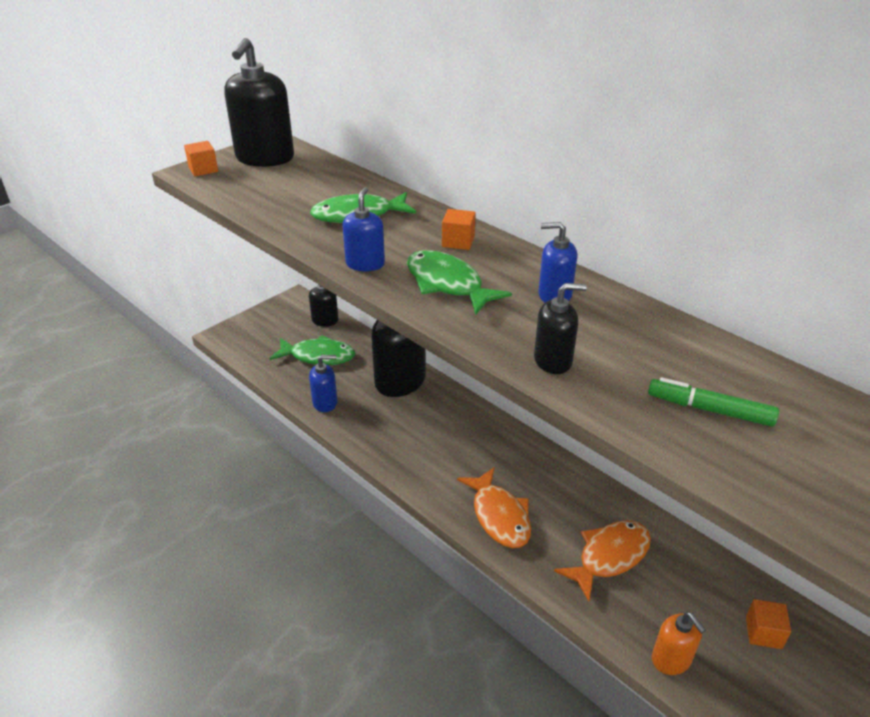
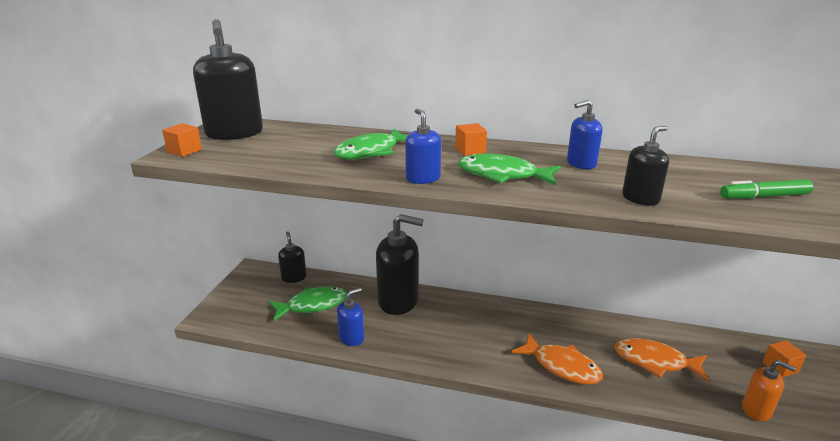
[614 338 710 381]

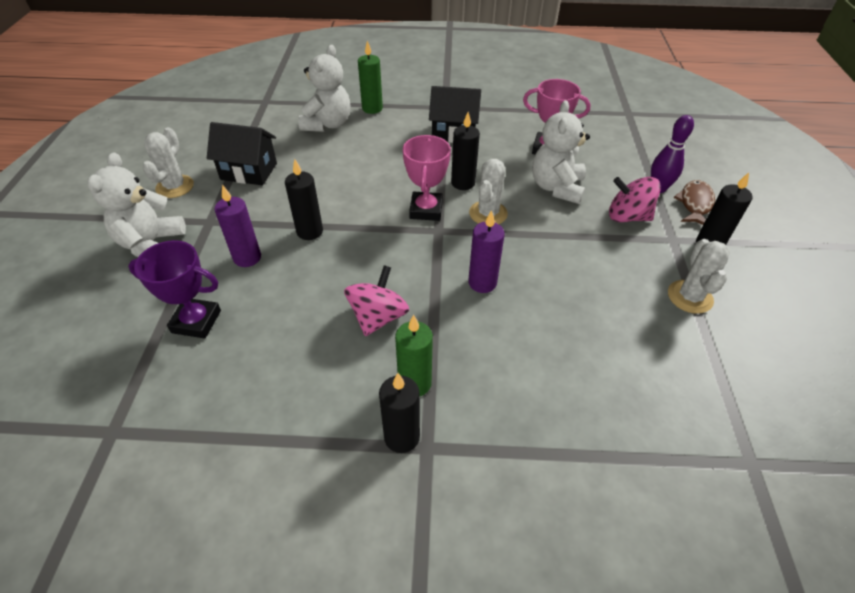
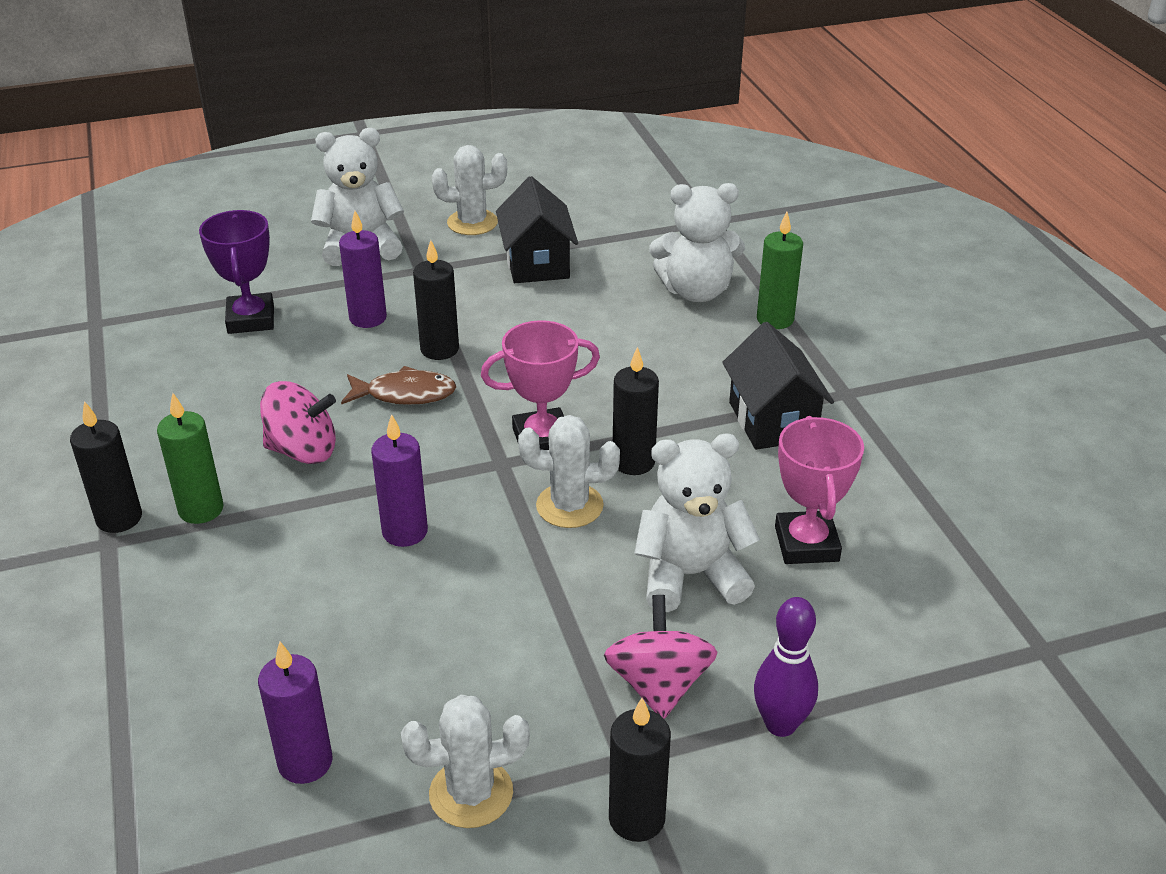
[341 366 456 405]
[258 641 333 784]

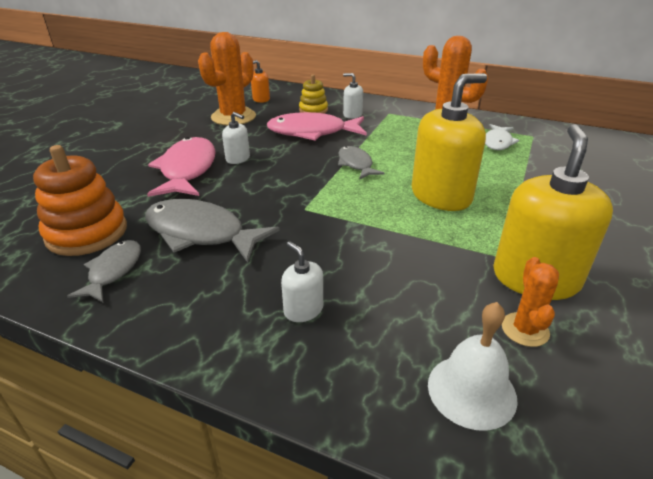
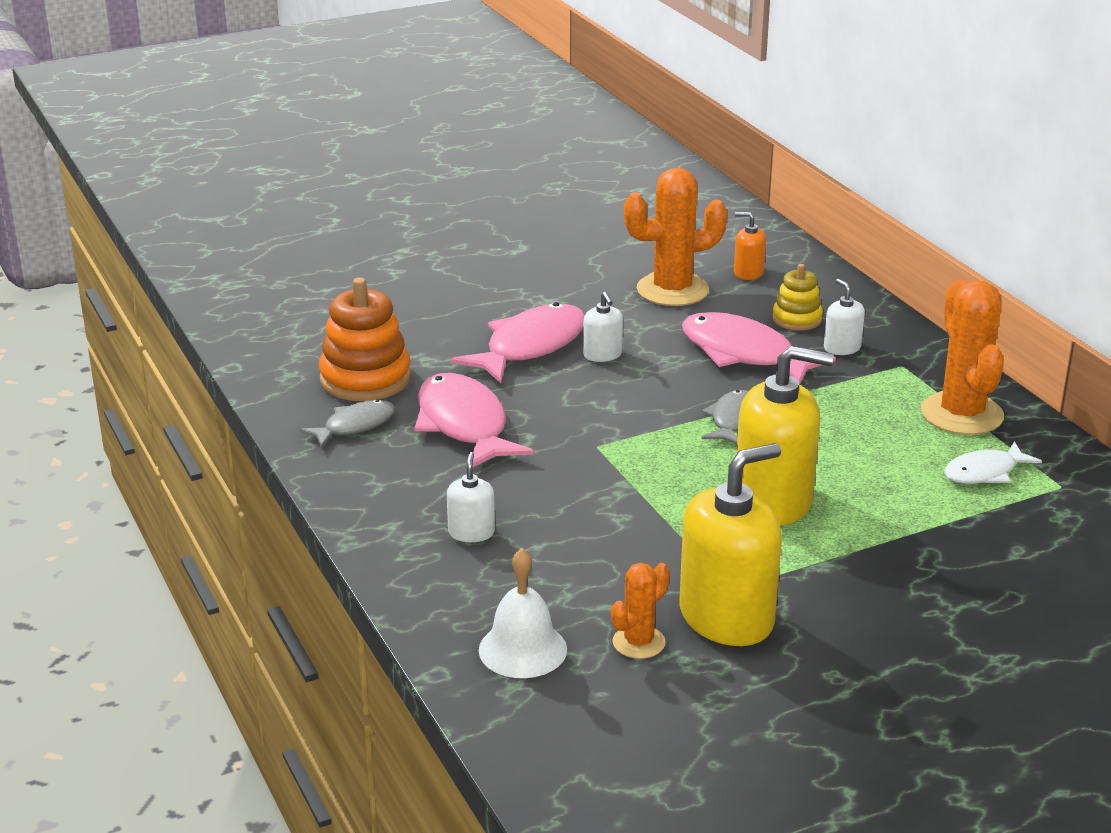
[414 373 534 467]

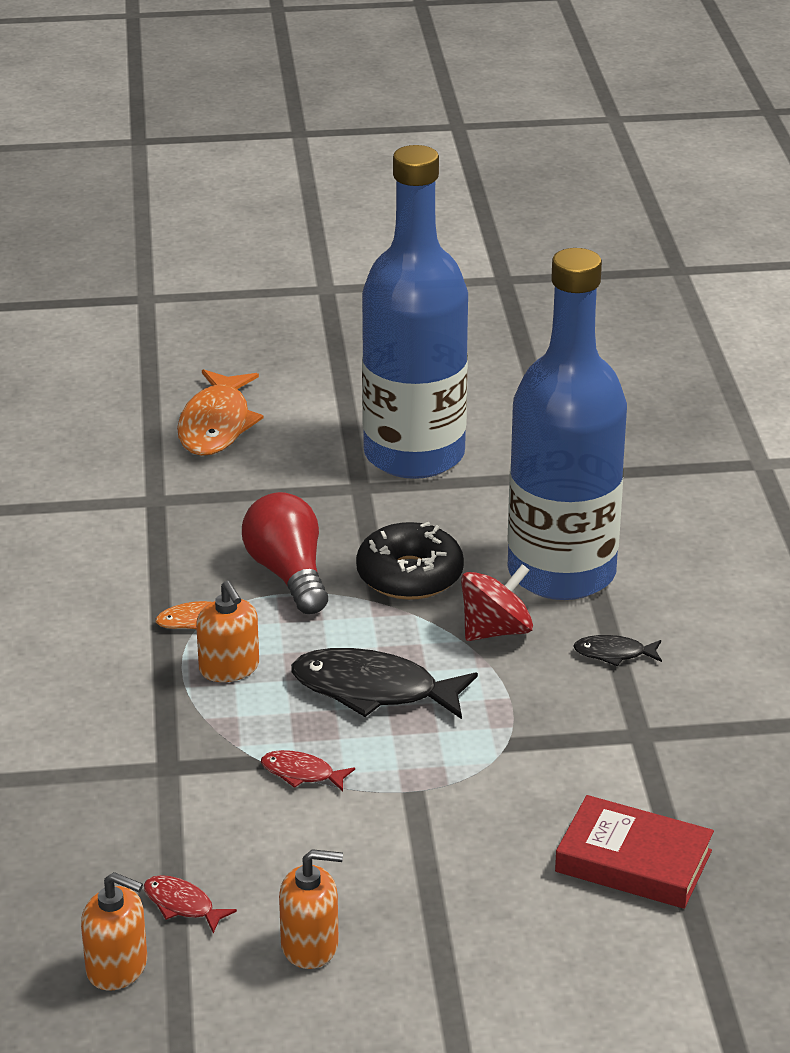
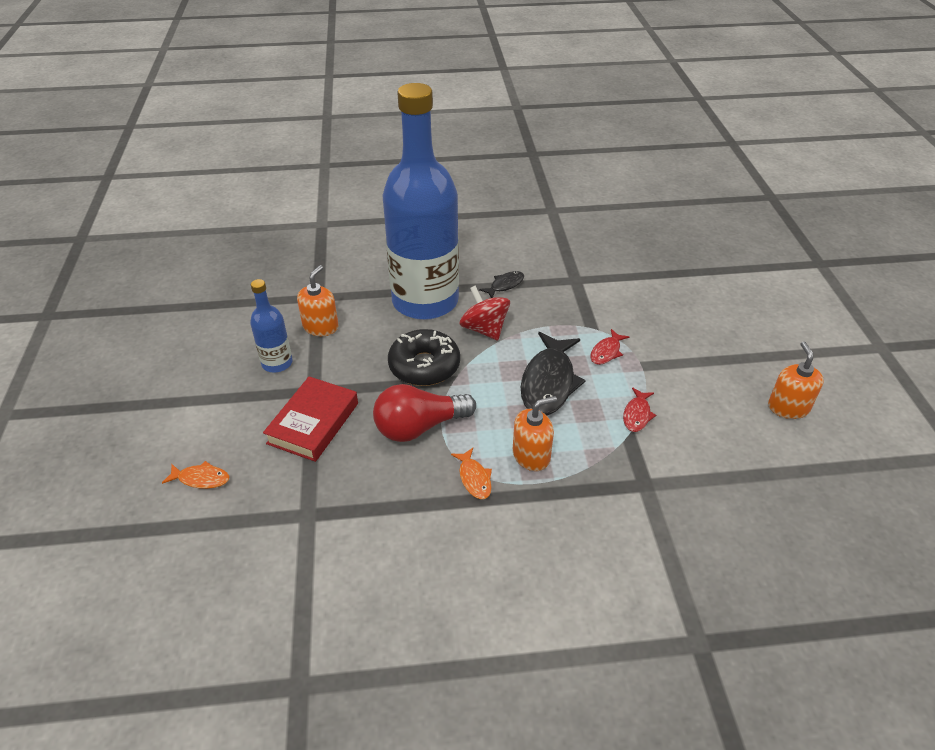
[297 265 339 336]
[590 329 629 365]
[162 461 229 489]
[250 279 293 373]
[263 376 358 462]
[479 271 524 298]

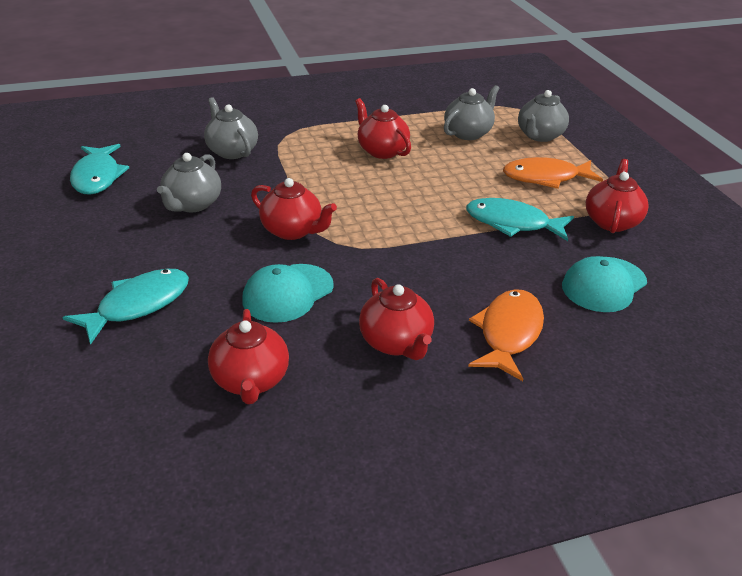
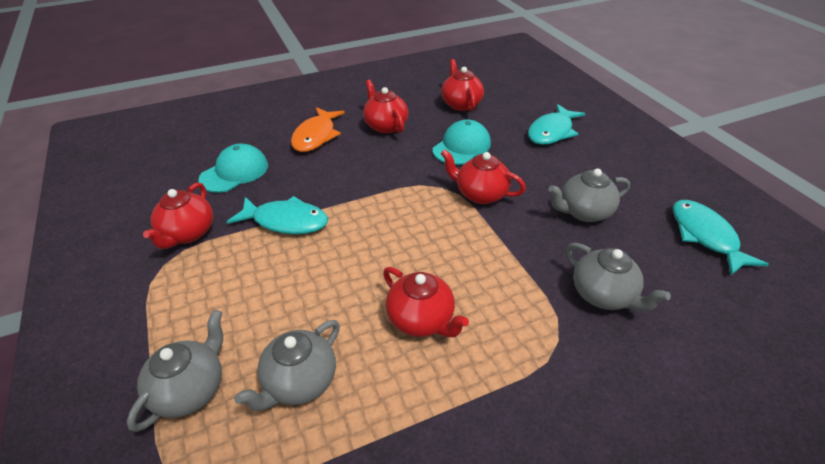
[549 168 630 222]
[503 157 603 189] (first image)

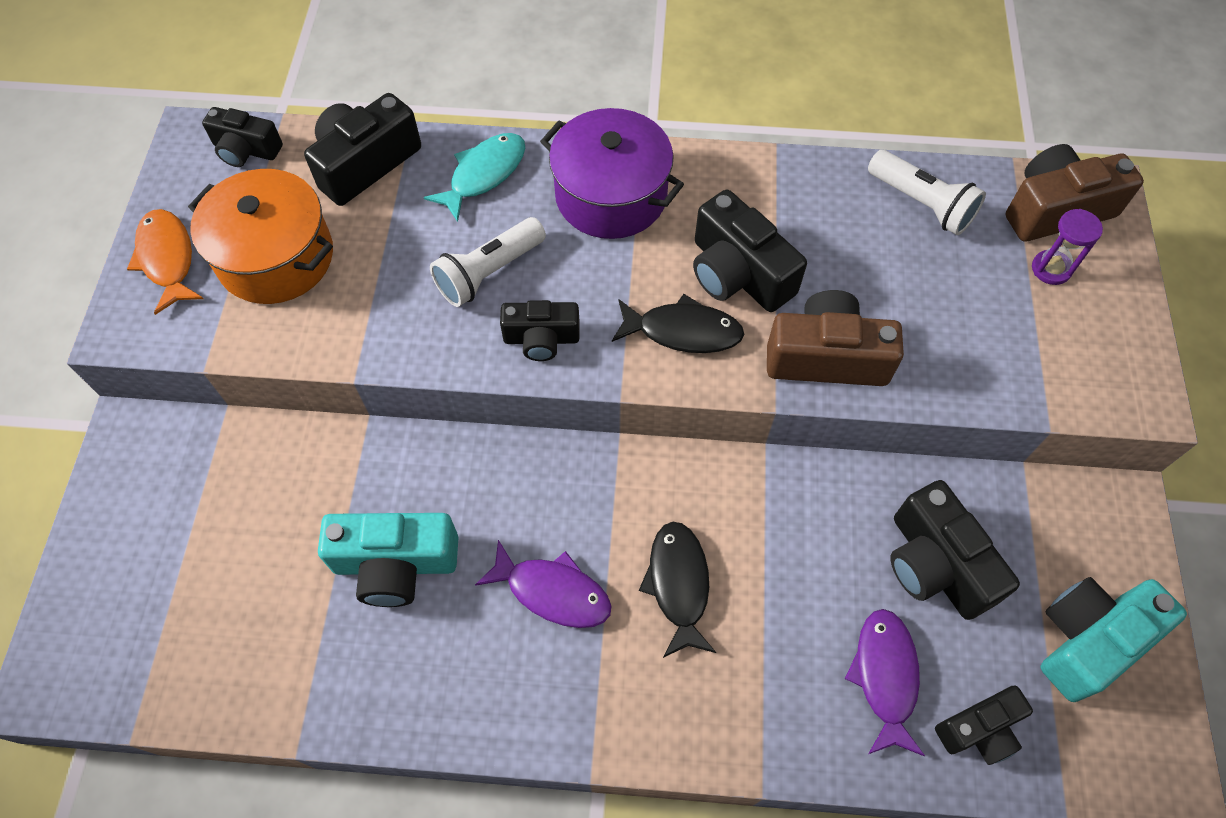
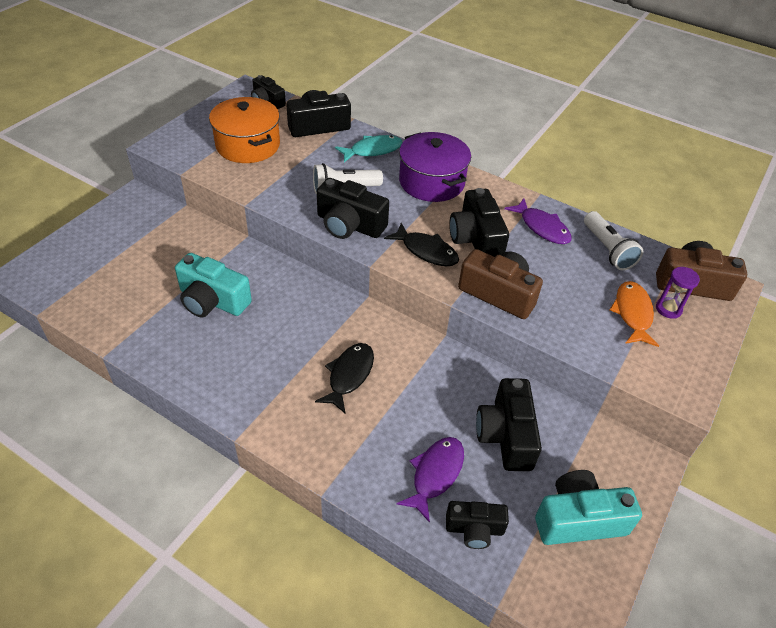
[610 281 659 347]
[505 198 572 244]
[317 178 389 239]

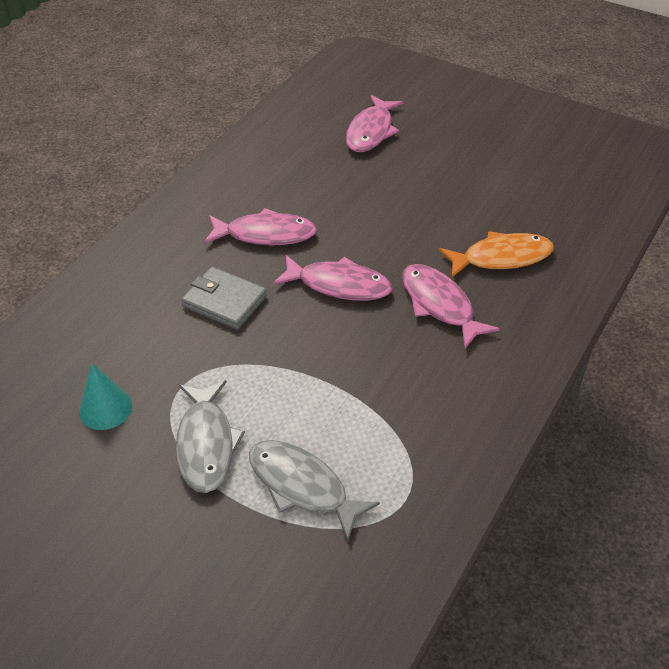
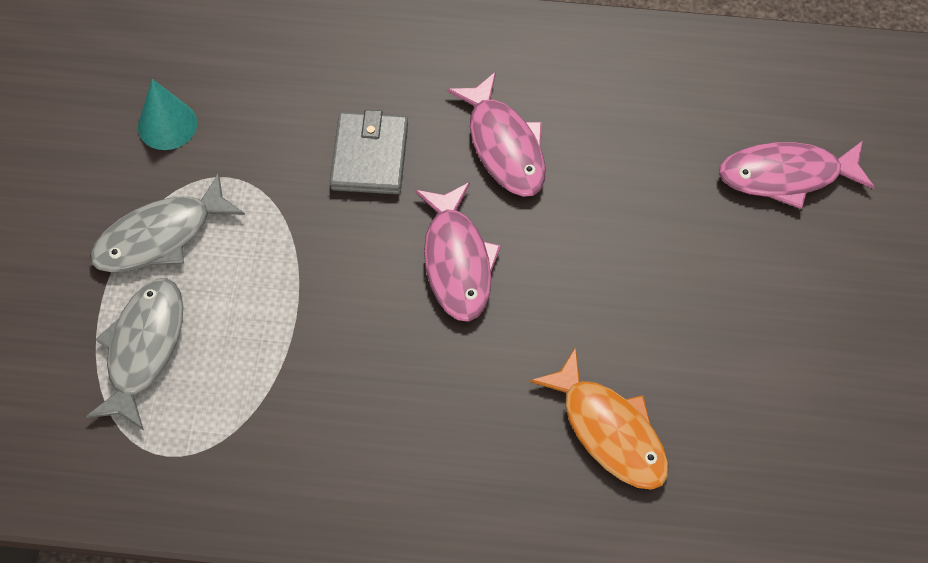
[402 264 500 348] (first image)

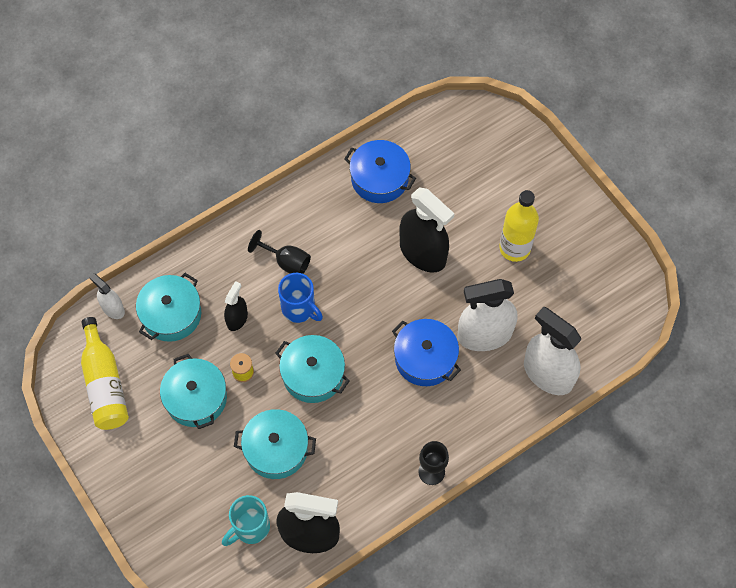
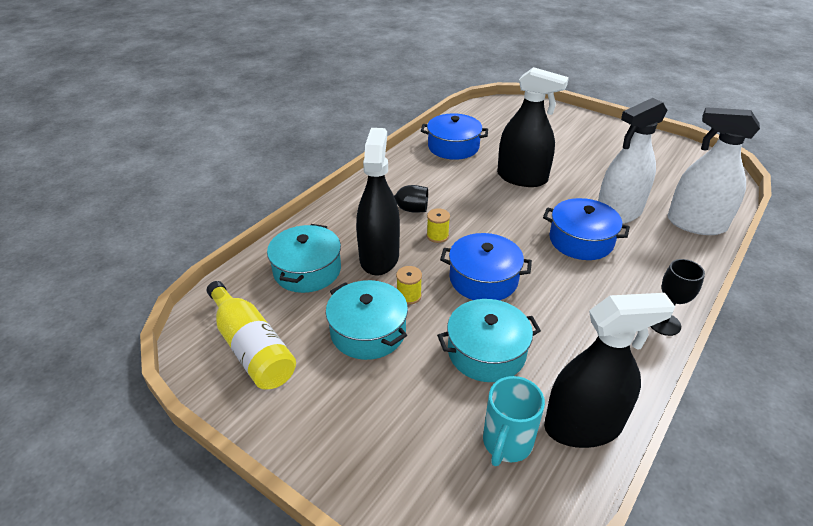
[89 274 125 319] (first image)
[356 128 400 276]
[440 233 532 300]
[427 208 450 243]
[499 190 539 262] (first image)

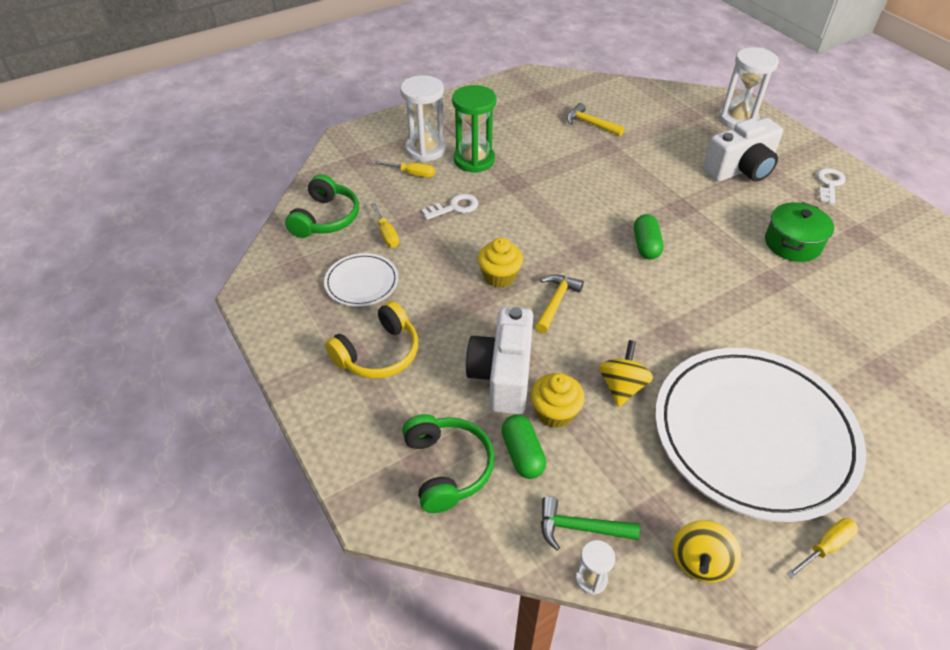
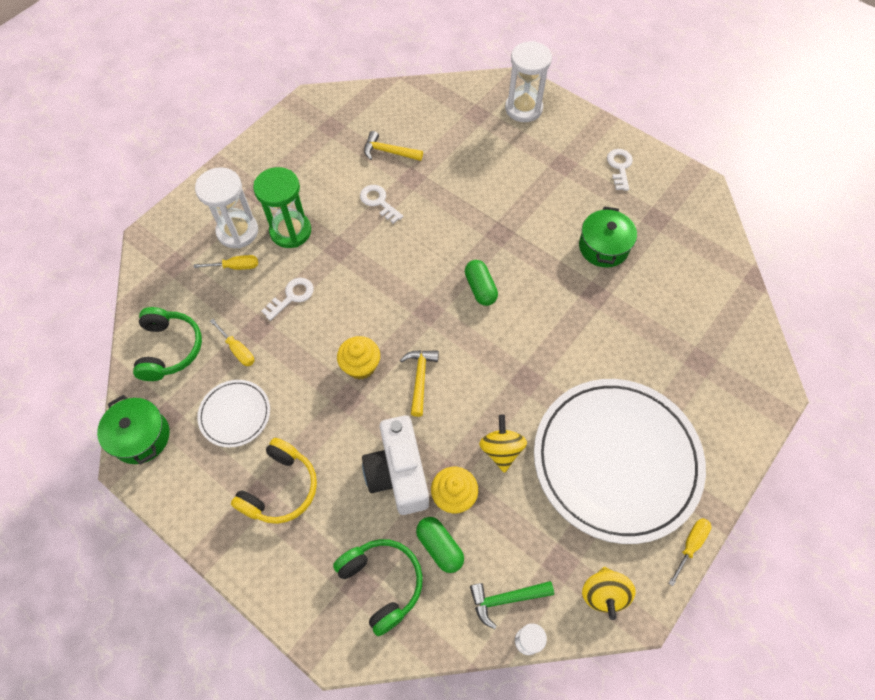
[703 118 783 182] (first image)
[97 395 170 465]
[360 185 403 224]

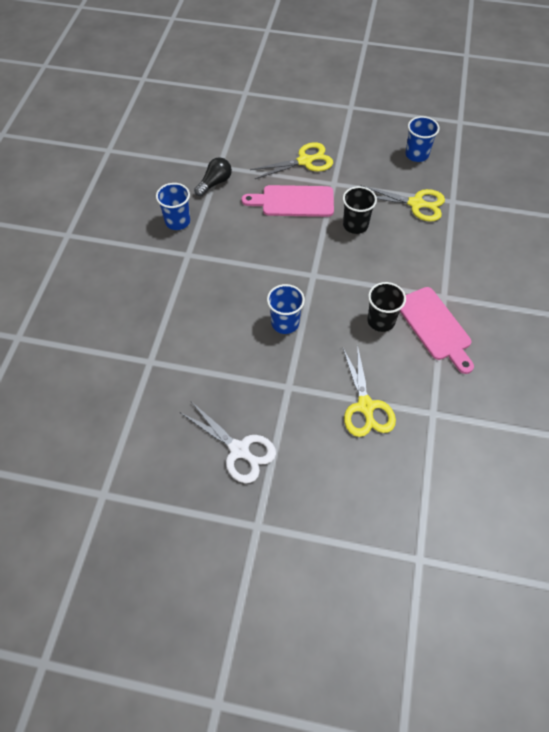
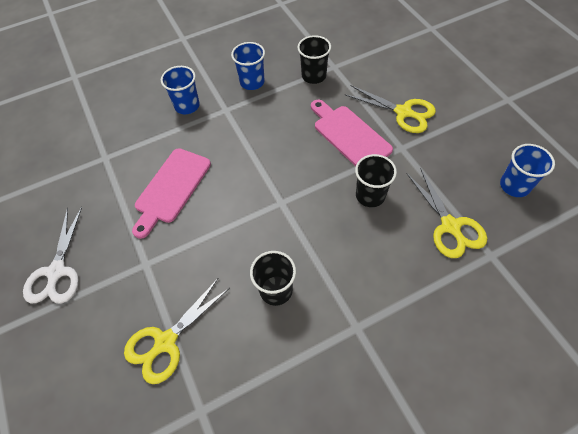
[297 35 331 84]
[161 66 200 114]
[132 148 211 239]

